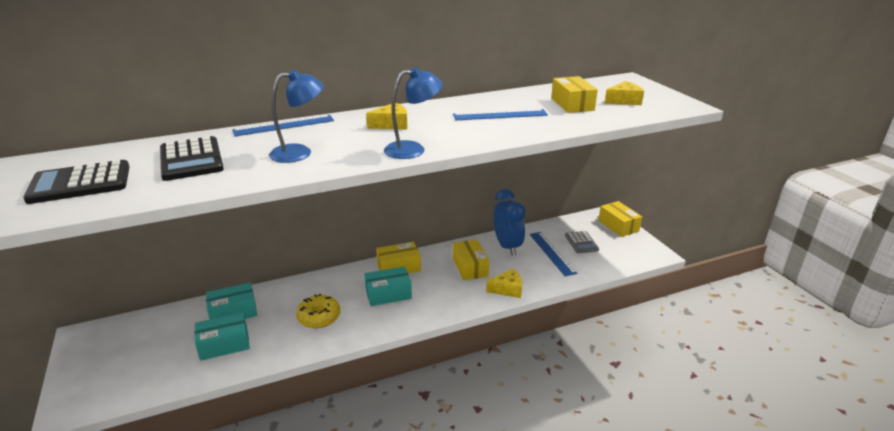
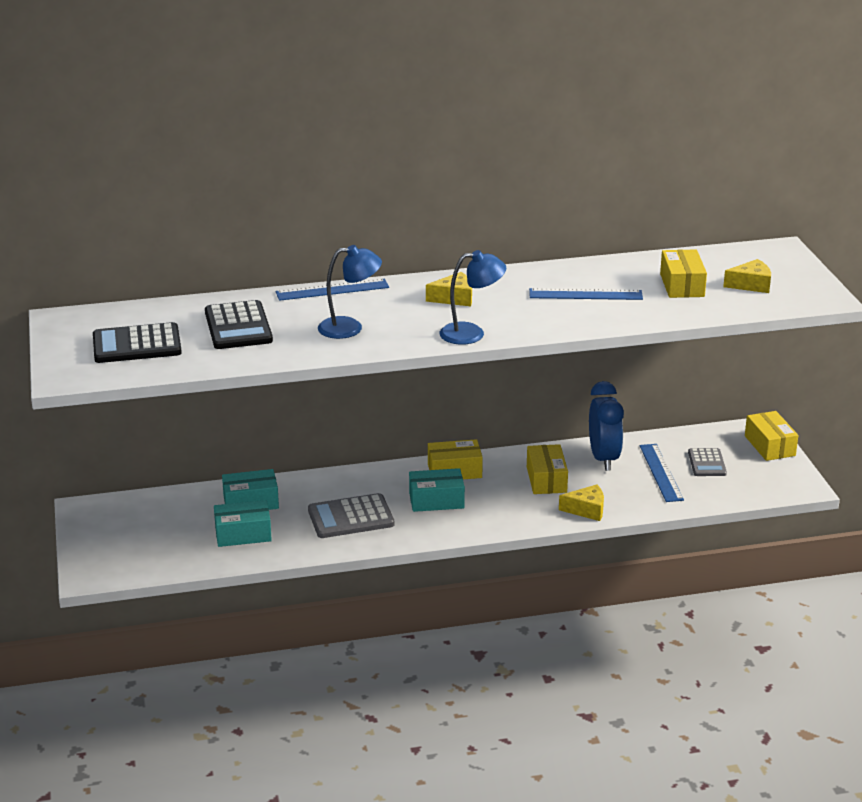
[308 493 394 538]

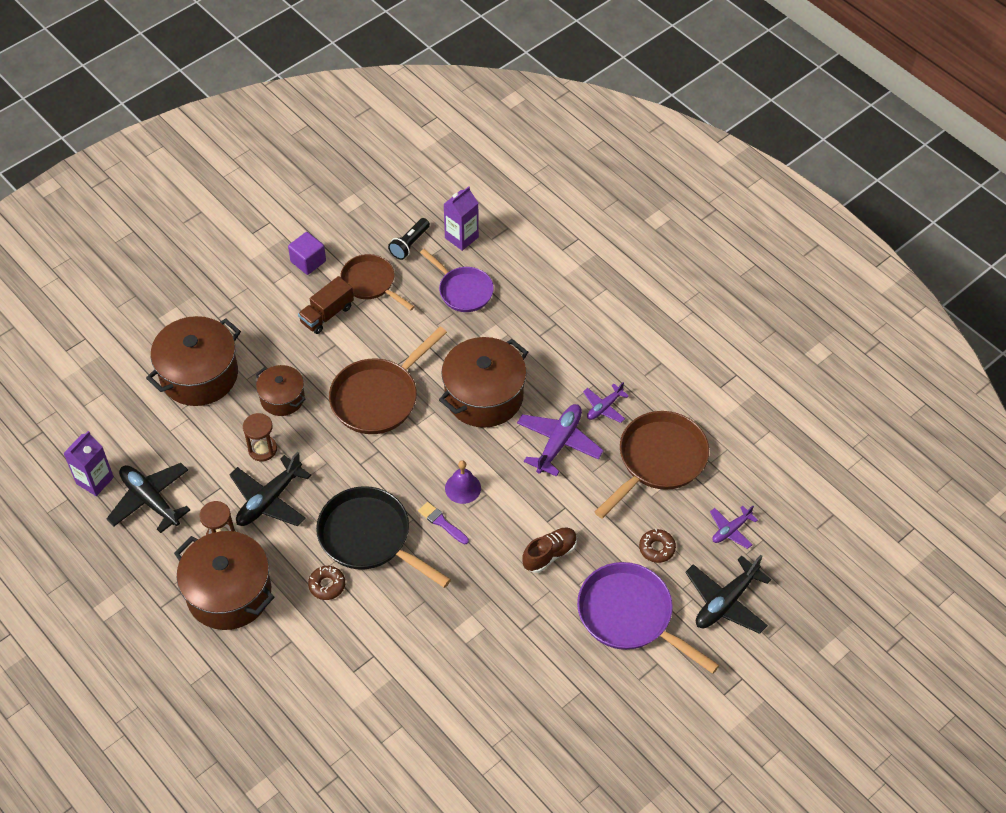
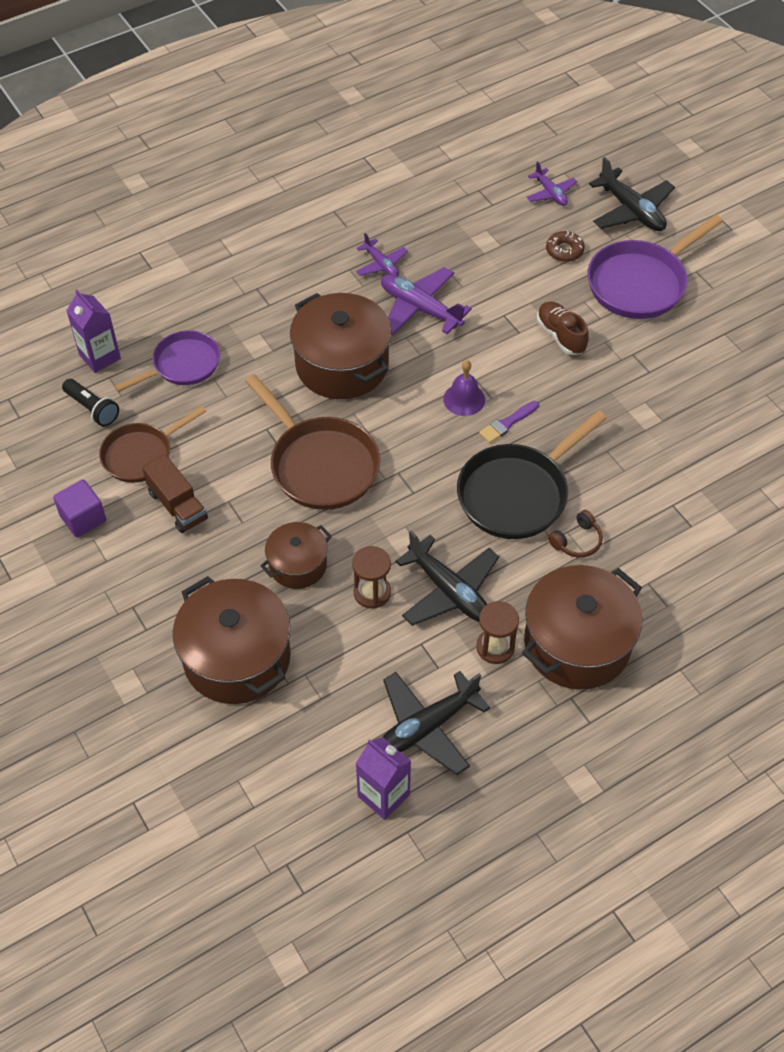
[548 510 603 558]
[595 411 709 519] (first image)

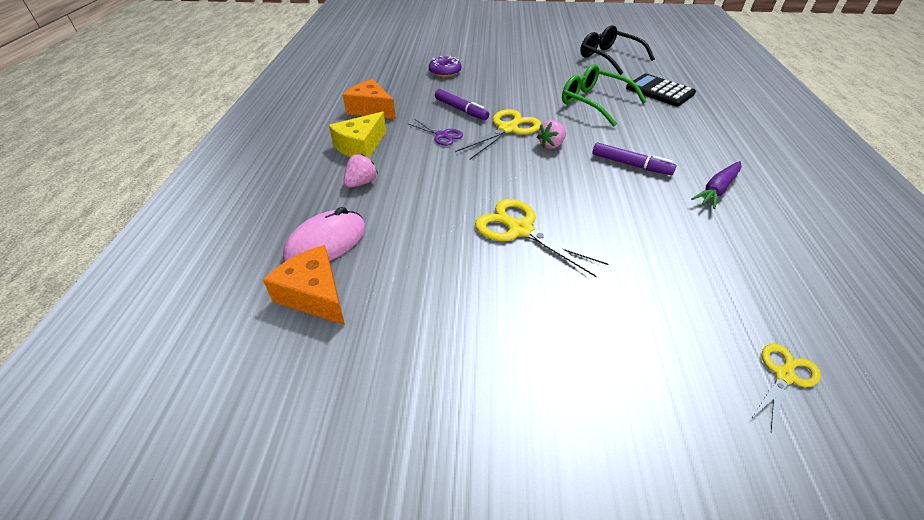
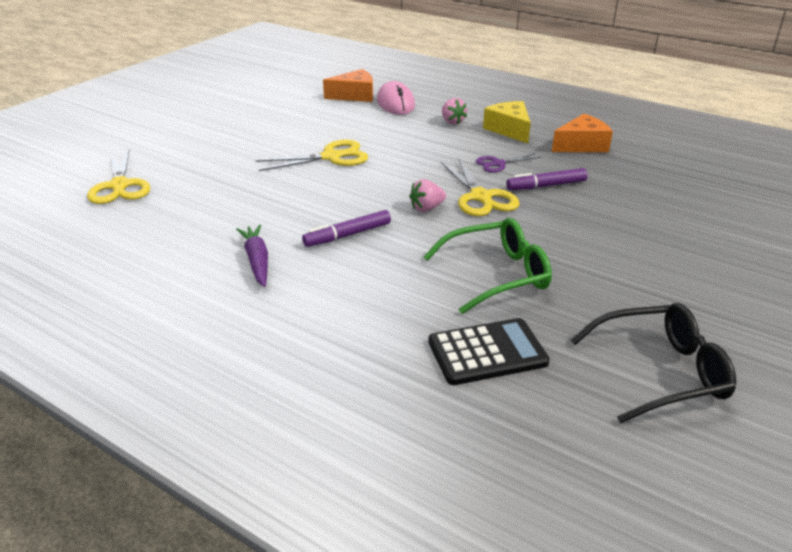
[429 56 461 77] (first image)
[409 179 446 212]
[87 149 150 204]

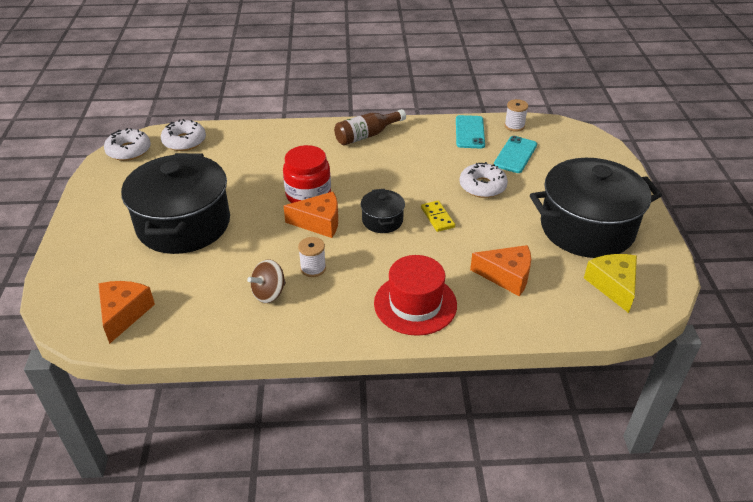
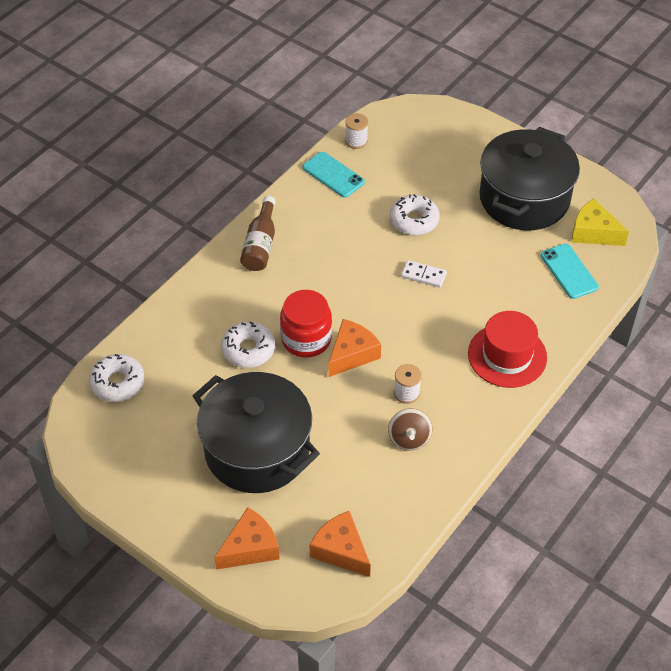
[221 321 275 368]
[361 189 405 233] (first image)
[401 260 447 288]
[214 507 280 570]
[541 244 599 299]

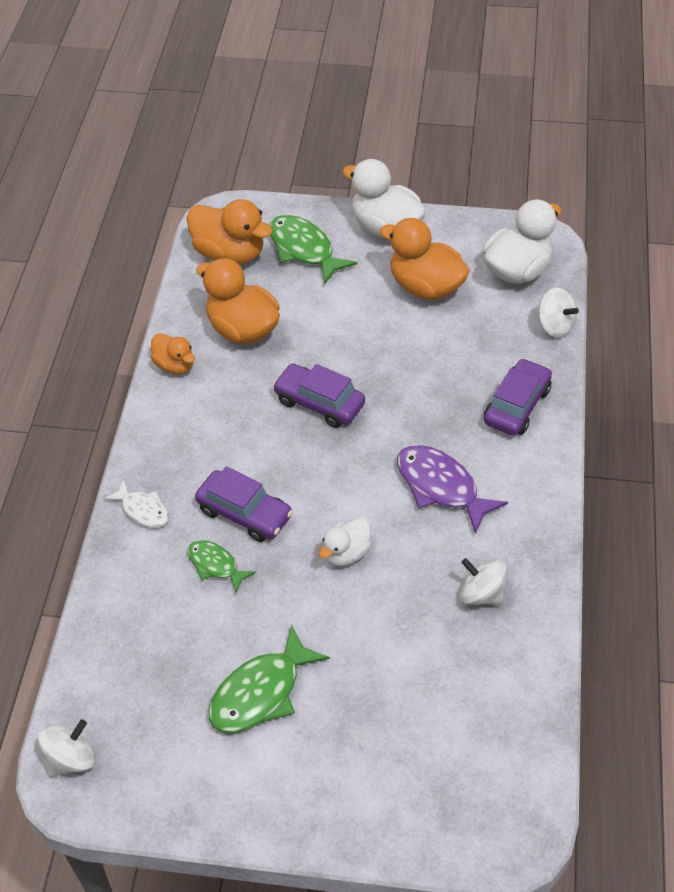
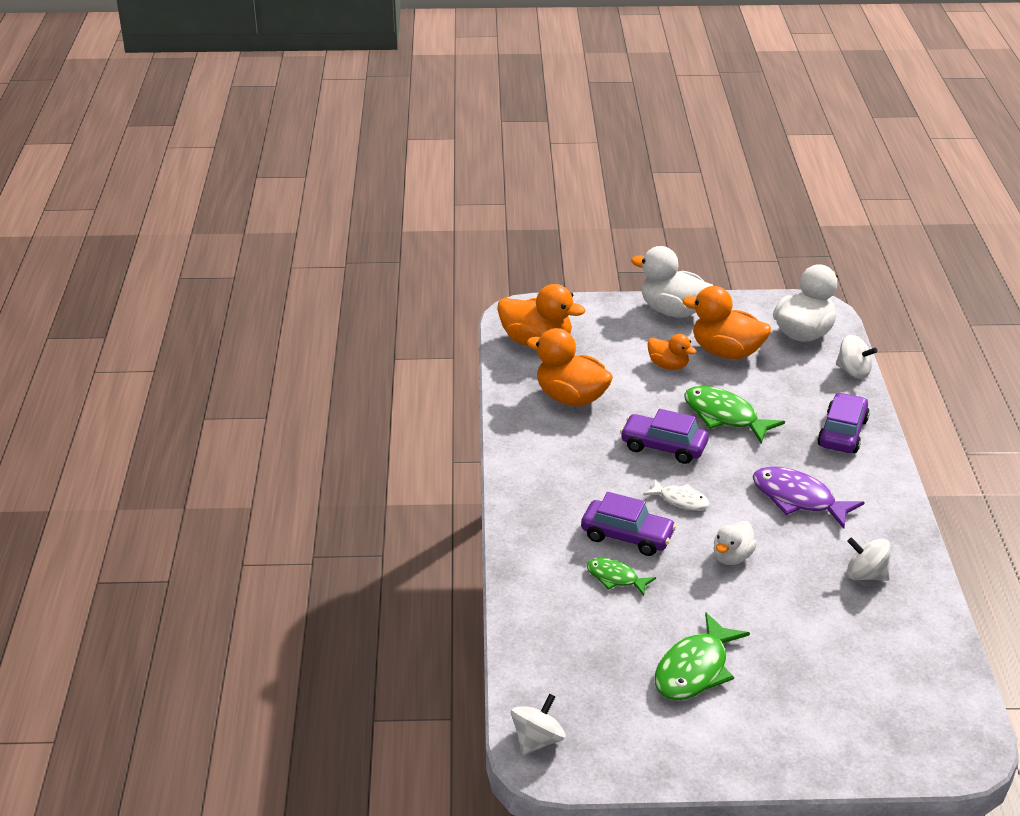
[643 479 710 511]
[648 334 696 370]
[684 386 785 444]

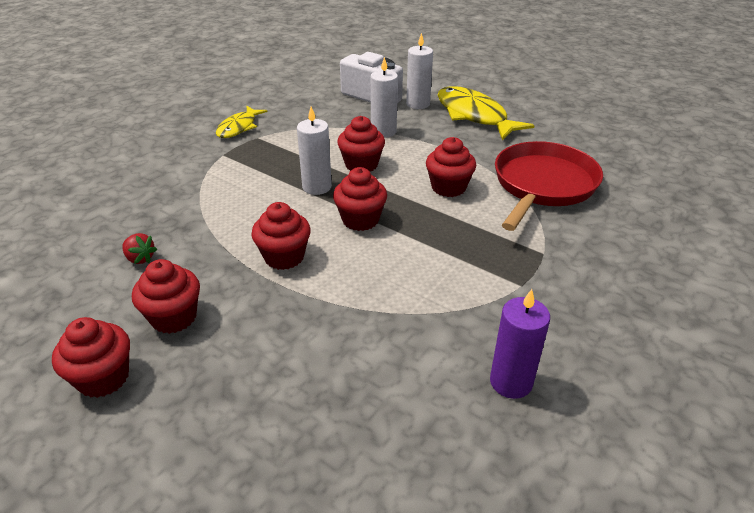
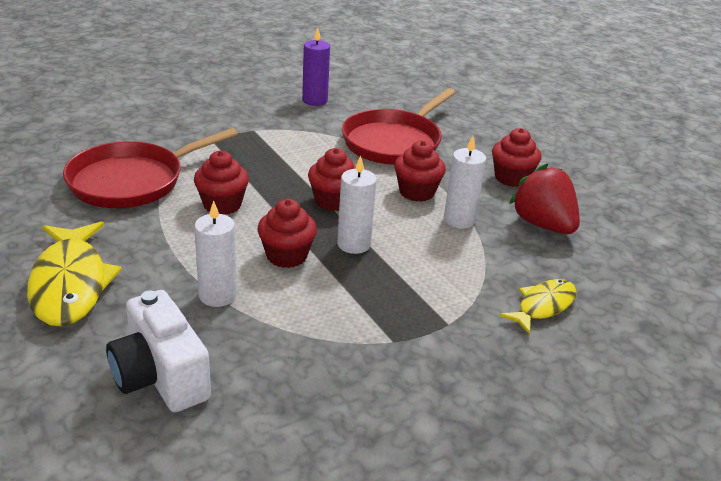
[52 317 130 398] (first image)
[509 163 580 234]
[499 279 577 335]
[444 136 486 229]
[342 88 456 165]

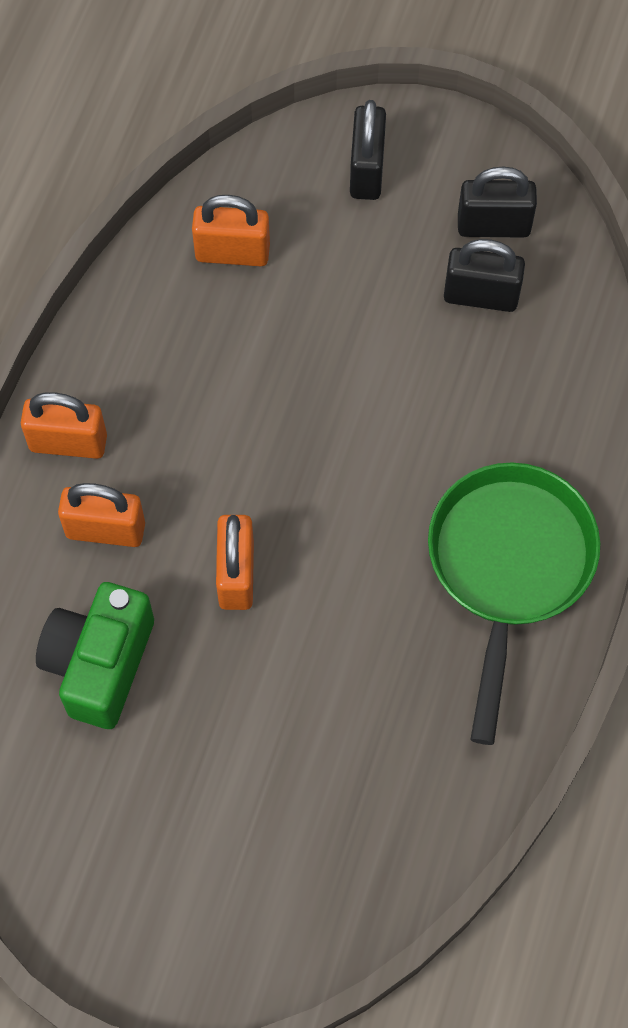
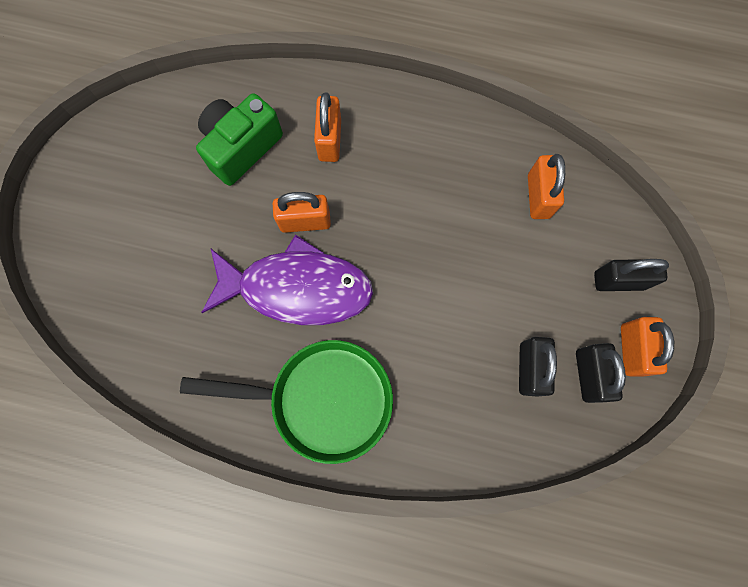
[621 317 674 377]
[196 93 283 186]
[201 235 373 325]

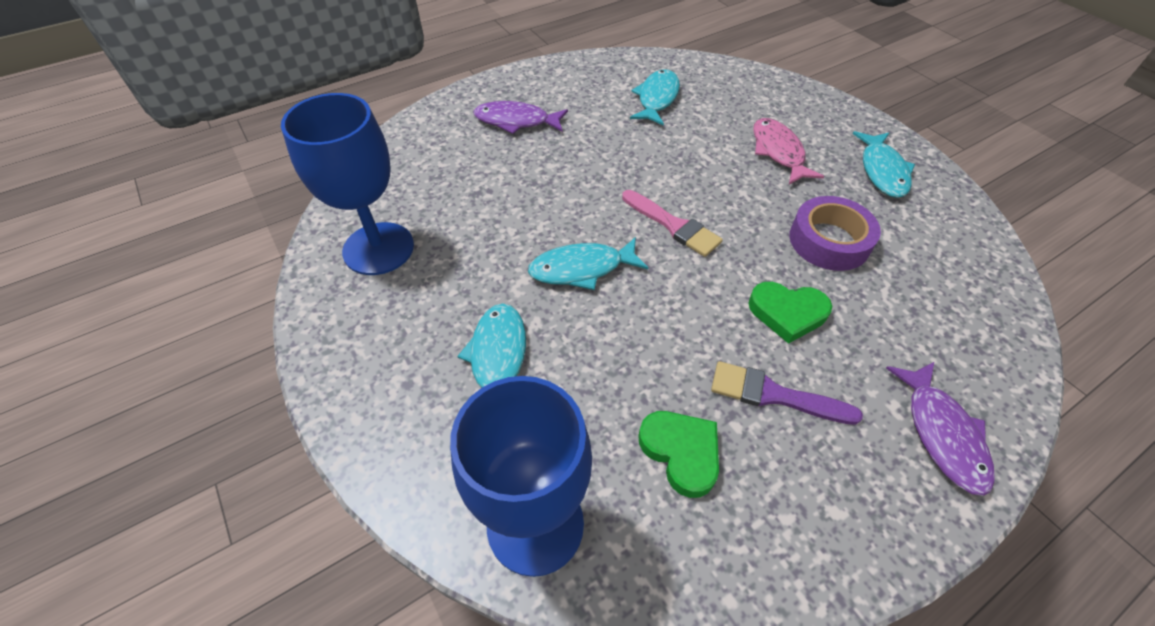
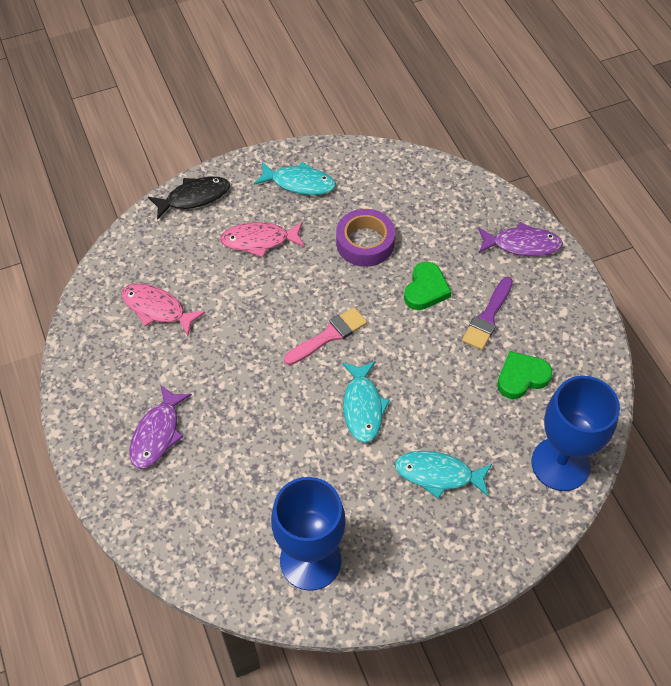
[121 283 205 336]
[148 176 230 220]

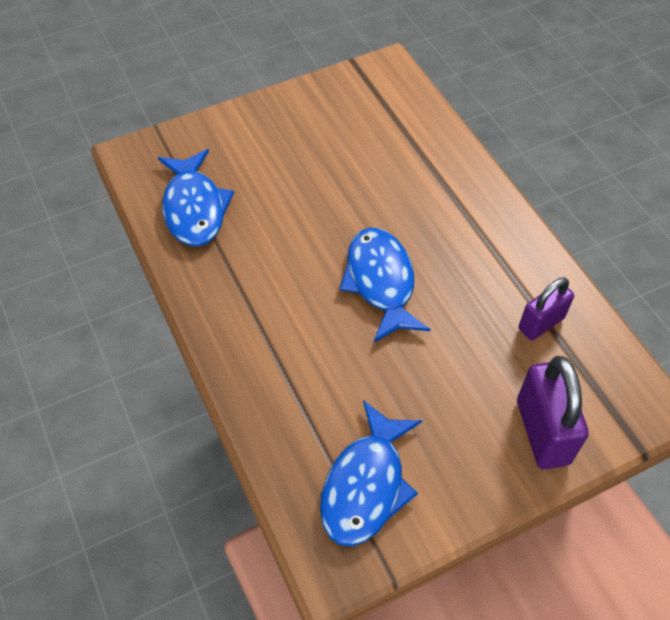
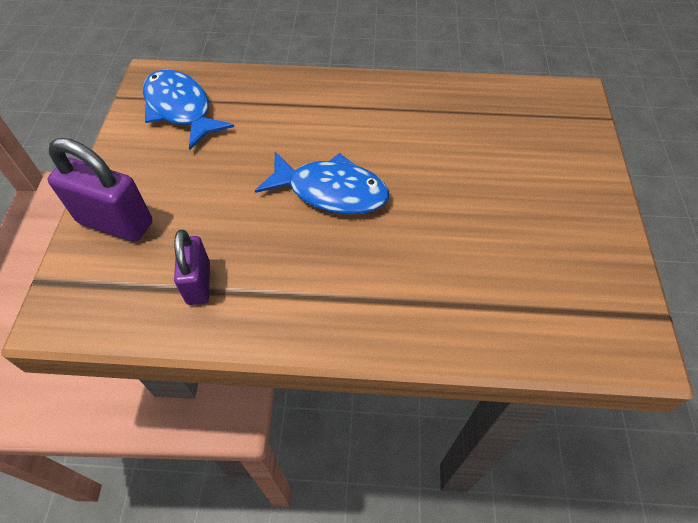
[158 149 234 246] (first image)

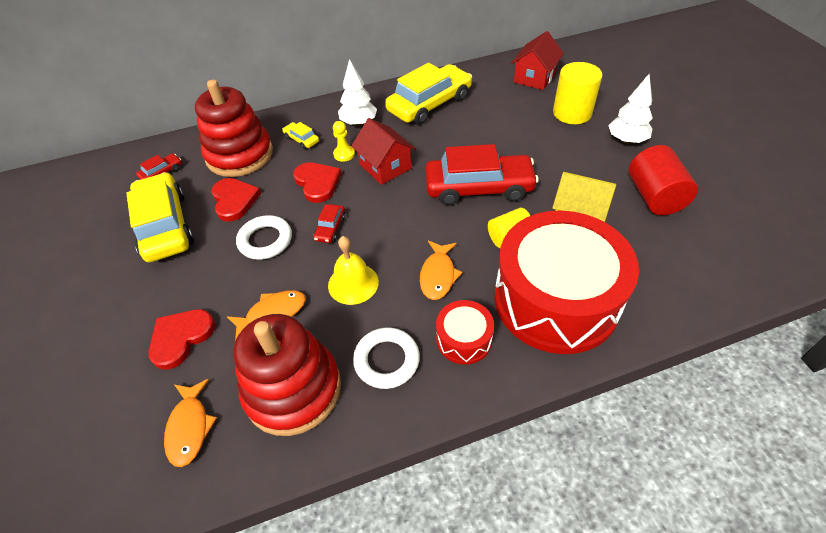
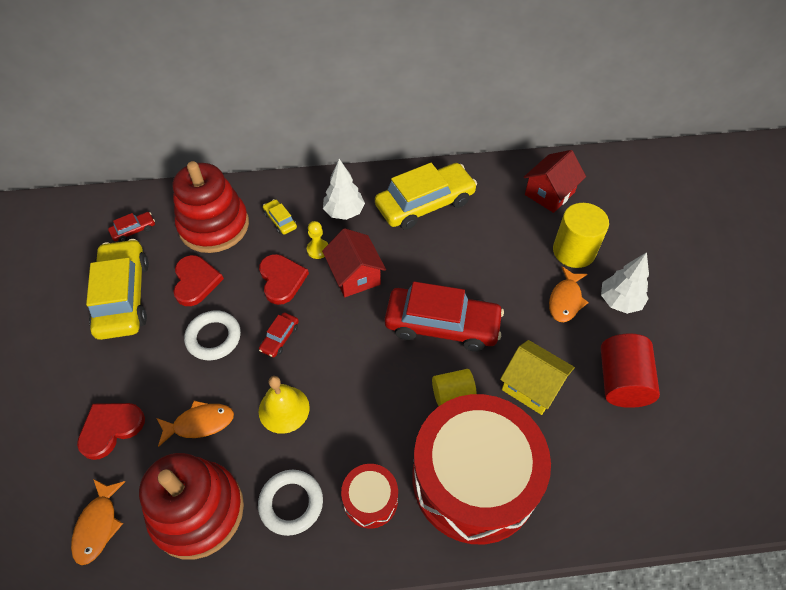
[549 266 589 322]

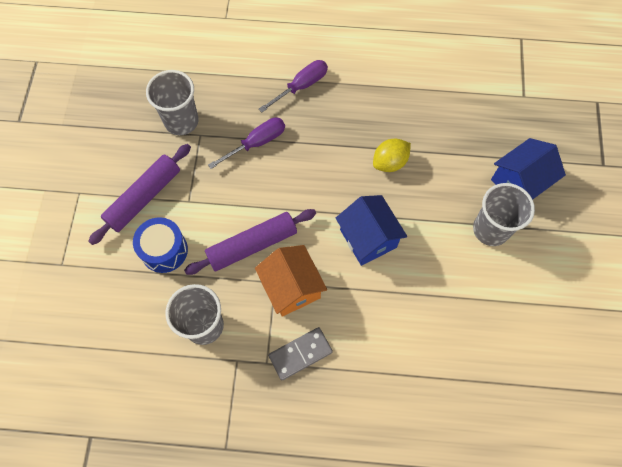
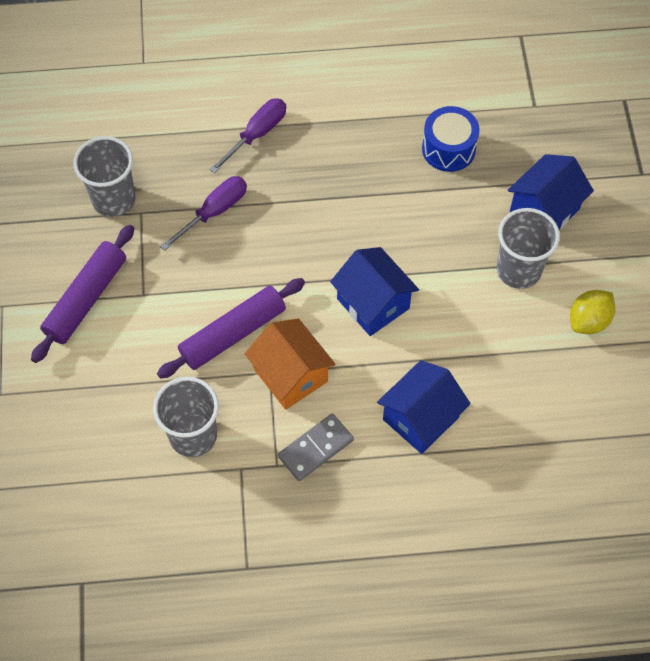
[422 106 480 172]
[570 290 615 334]
[377 360 471 454]

